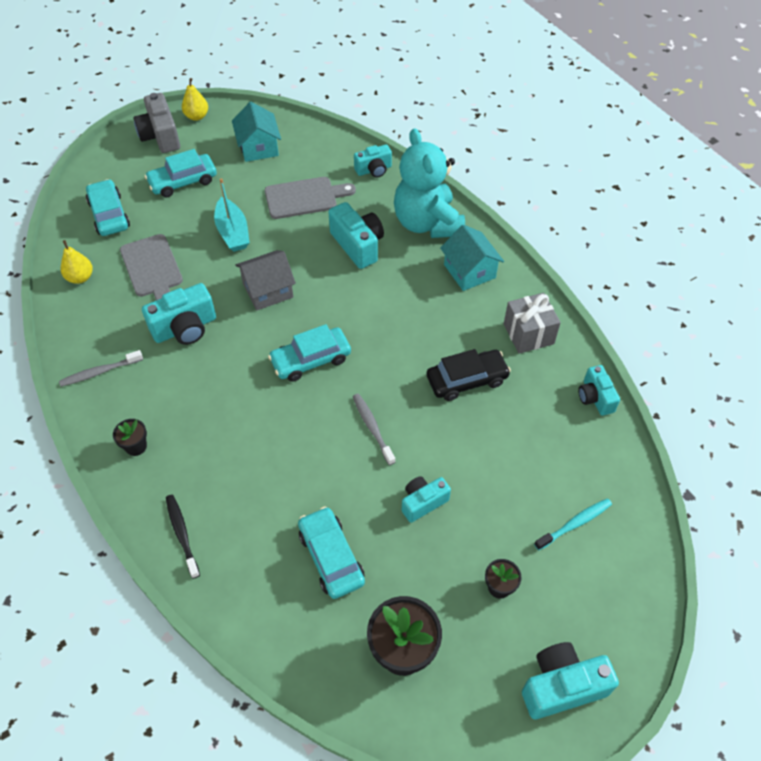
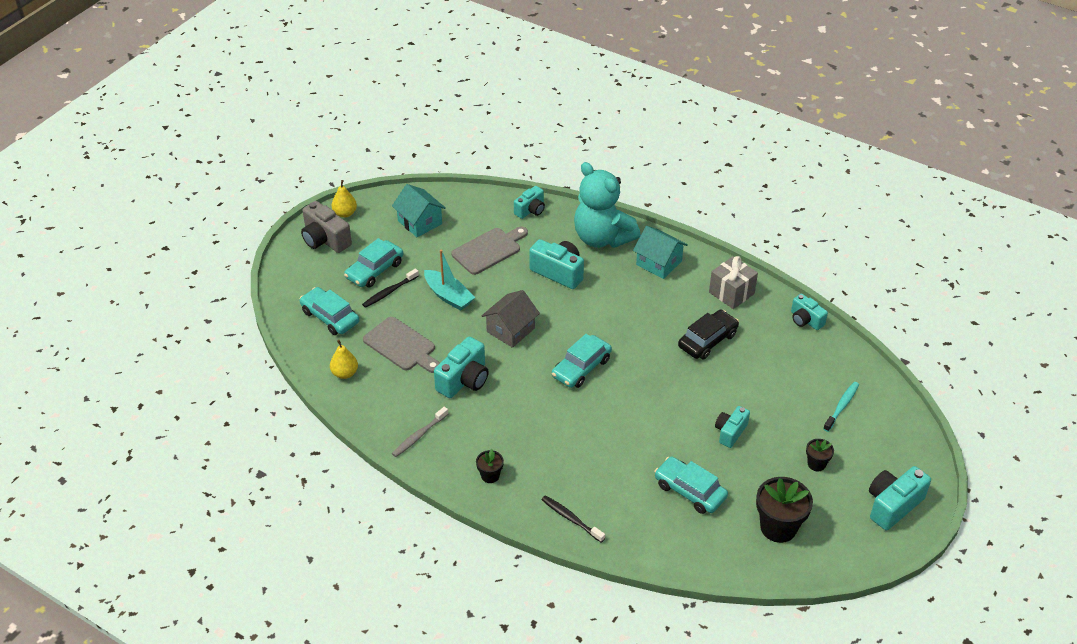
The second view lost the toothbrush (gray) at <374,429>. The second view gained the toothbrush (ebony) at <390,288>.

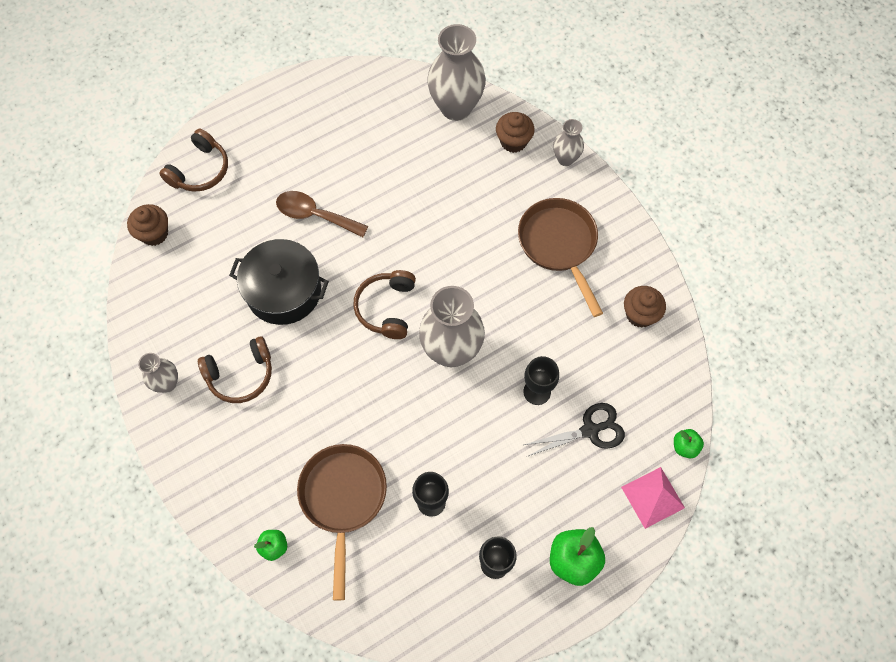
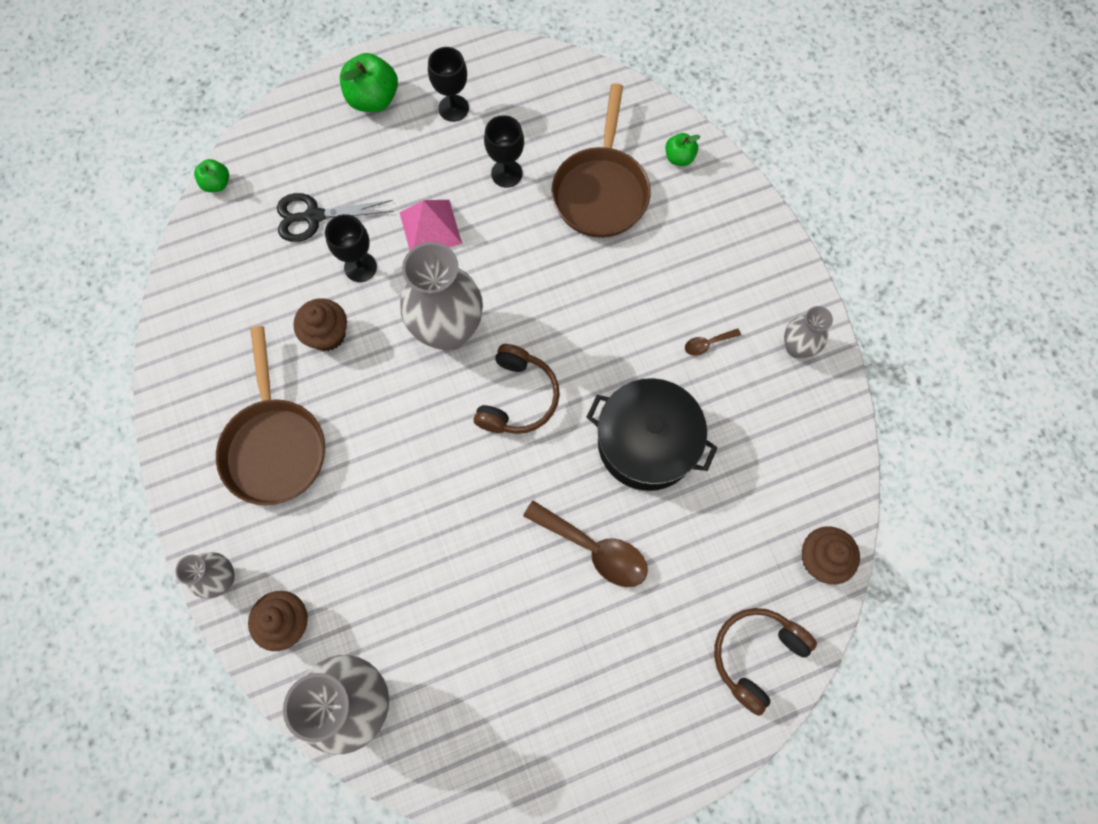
Where the headset (brown) stood at <235,369>, the spoon (brown) came to stand at <713,341>. The pyramid shape (rose-pink) ended up elsewhere, having gone from <653,498> to <430,225>. The fairy cake (brown) ended up elsewhere, having gone from <645,307> to <320,324>.

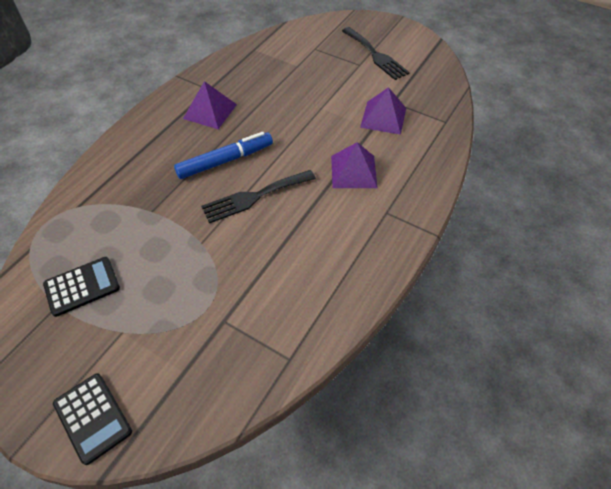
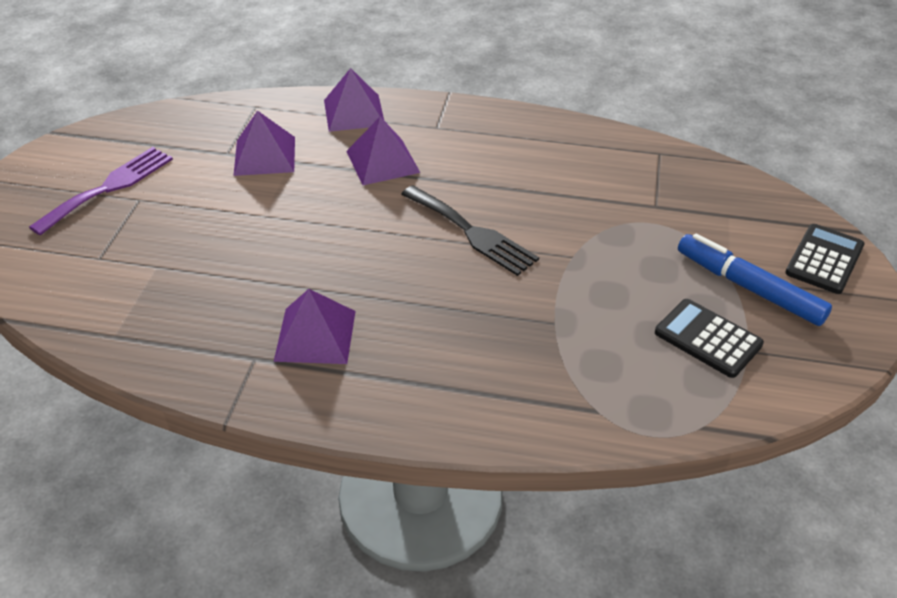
The felt pen (blue) ended up elsewhere, having gone from <223,155> to <755,280>. What was the fork (ebony) at <376,53> turned into the fork (violet) at <101,191>. The second view gained the pyramid shape (violet) at <354,100>.

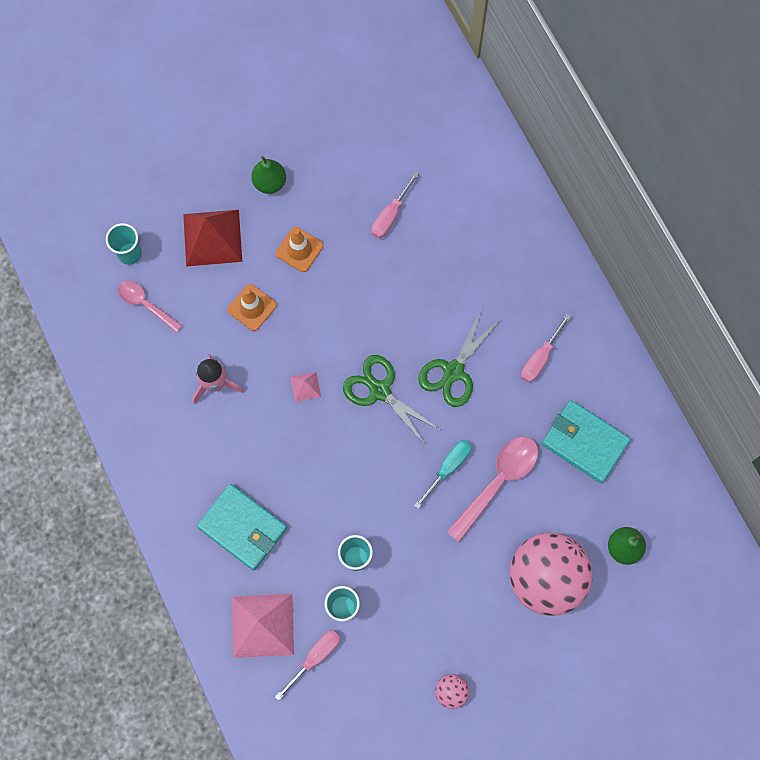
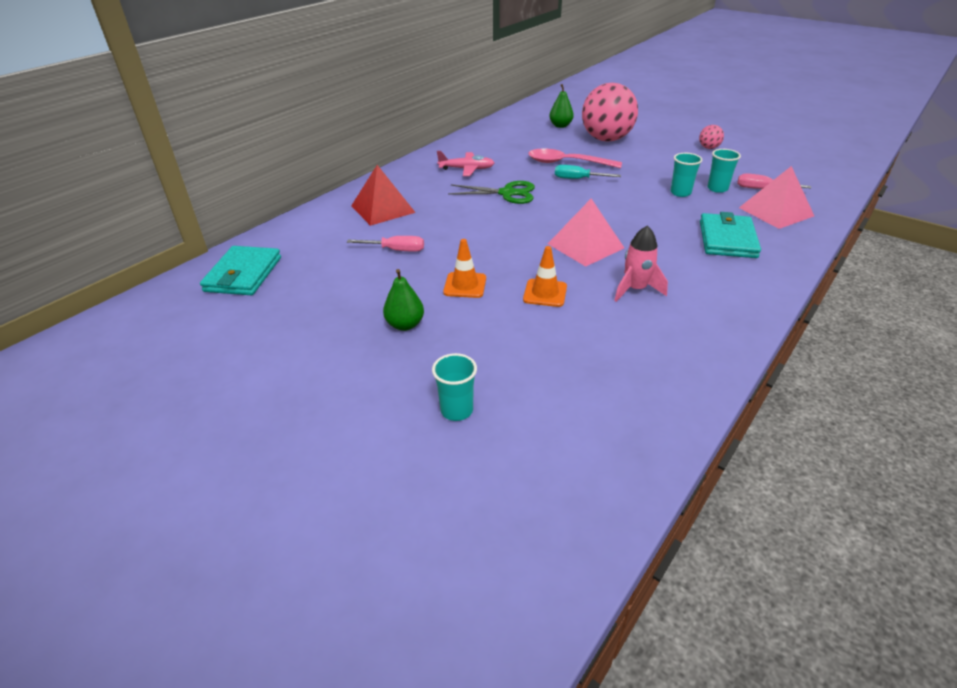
The tumbler (teal) ended up elsewhere, having gone from <124,244> to <454,387>. The second view lost the spoon (rose-pink) at <150,307>. The pyramid shape (crimson) ended up elsewhere, having gone from <212,238> to <383,195>. The size of the pyramid shape (rose-pink) at <305,387> changed by a factor of 2.18. The second view lost the shears (emerald) at <391,400>. Where the flat screwdriver (rose-pink) stood at <546,348>, the toy plane (rose-pink) came to stand at <465,163>. The card wallet (teal) ended up elsewhere, having gone from <586,441> to <240,270>.

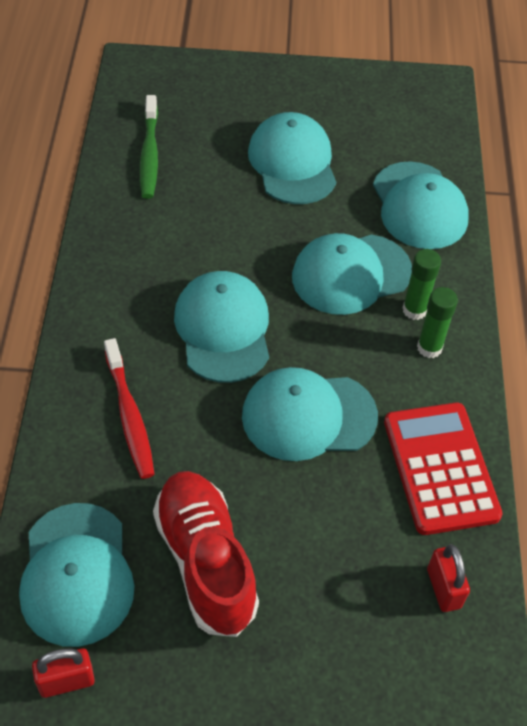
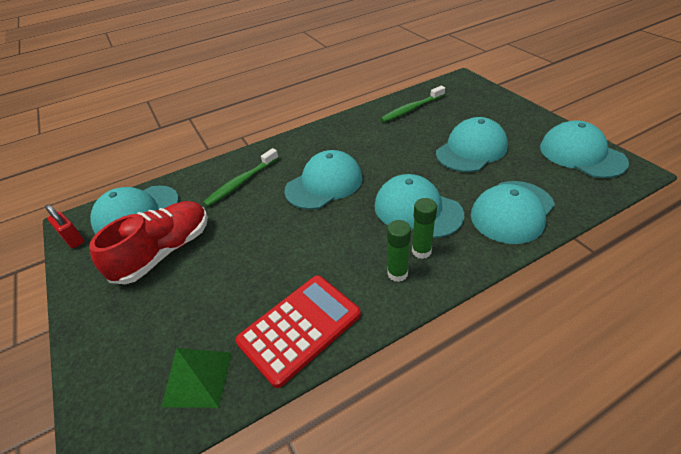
What was the toothbrush (crimson) at <129,408> turned into the toothbrush (emerald) at <241,177>. The peaked cap (teal) ended up elsewhere, having gone from <310,414> to <584,149>. Where the small lock (crimson) stood at <448,578>, the pyramid shape (emerald) came to stand at <196,378>.

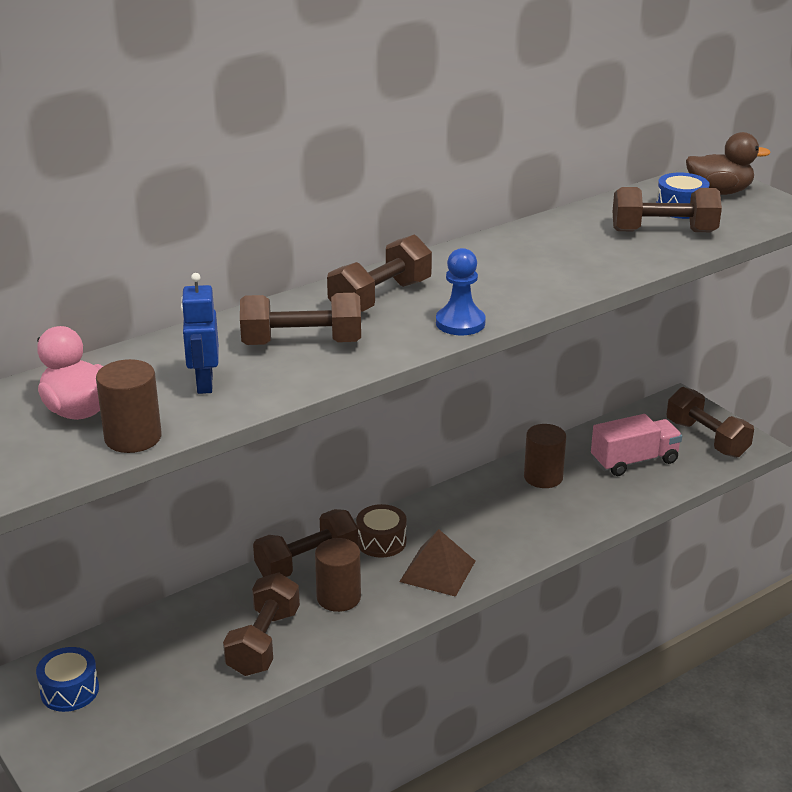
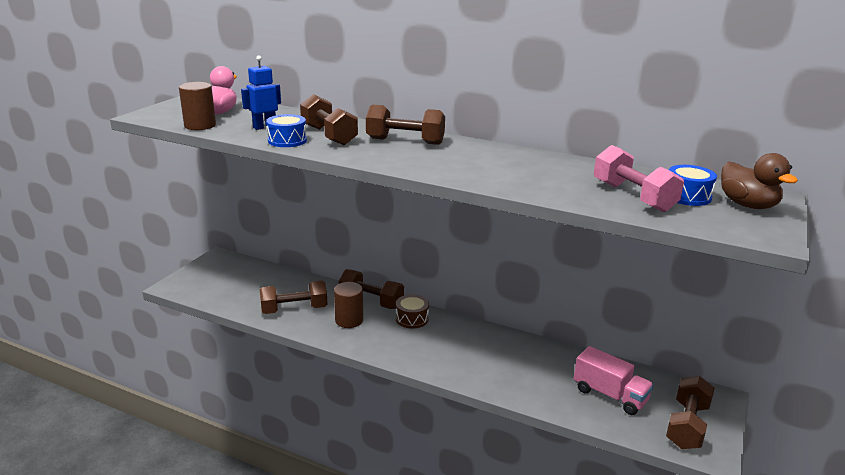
The drum (blue) ended up elsewhere, having gone from <67,679> to <286,130>. The second view lost the pyramid shape (brown) at <437,563>. The second view lost the chess pawn (blue) at <461,291>. The second view lost the solid cylinder (brown) at <545,456>. What was the dumbbell (brown) at <667,209> turned into the dumbbell (rose-pink) at <639,178>.

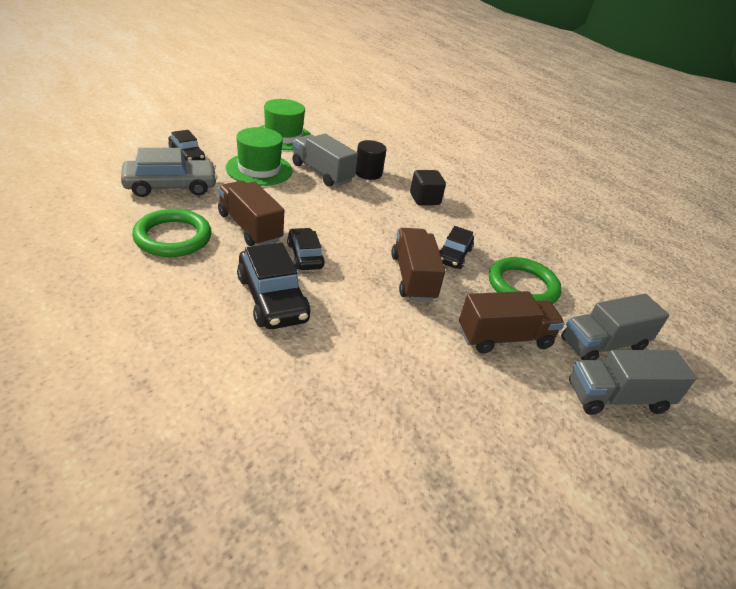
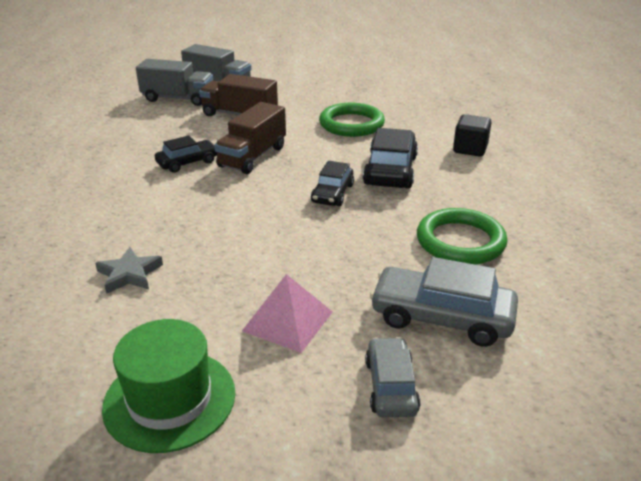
What was the car (ebony) at <186,145> turned into the car (gray) at <392,377>. The second view lost the toy truck (brown) at <251,213>. Where the tall hat (emerald) stood at <259,156>, the pyramid shape (rose-pink) came to stand at <287,313>. The second view lost the toy truck (gray) at <325,160>. Where the solid cylinder (ebony) stood at <371,160>, the star shape (gray) came to stand at <129,270>. The block (ebony) ended up elsewhere, having gone from <428,187> to <472,135>. The hoop (emerald) ended up elsewhere, having gone from <525,280> to <352,120>.

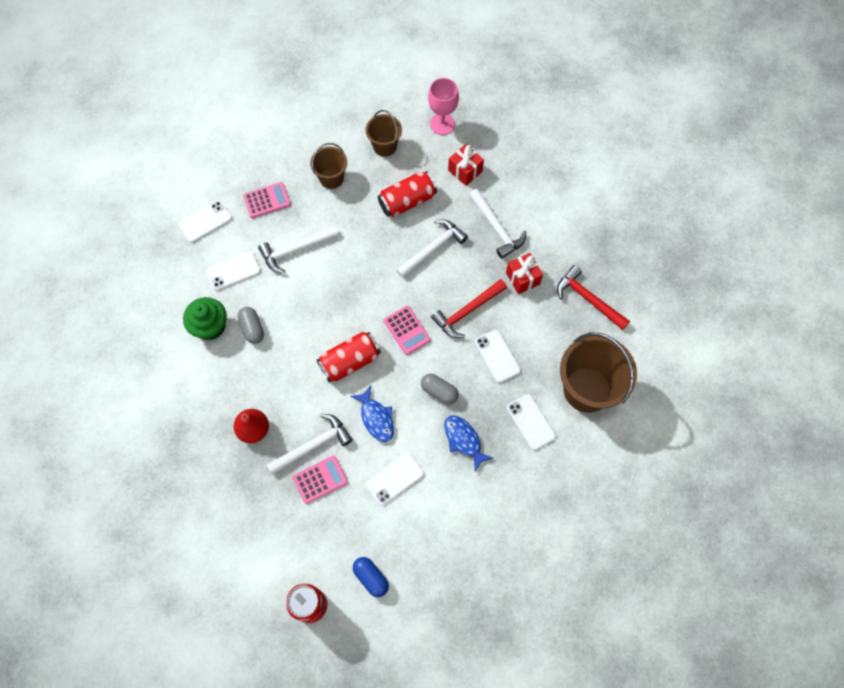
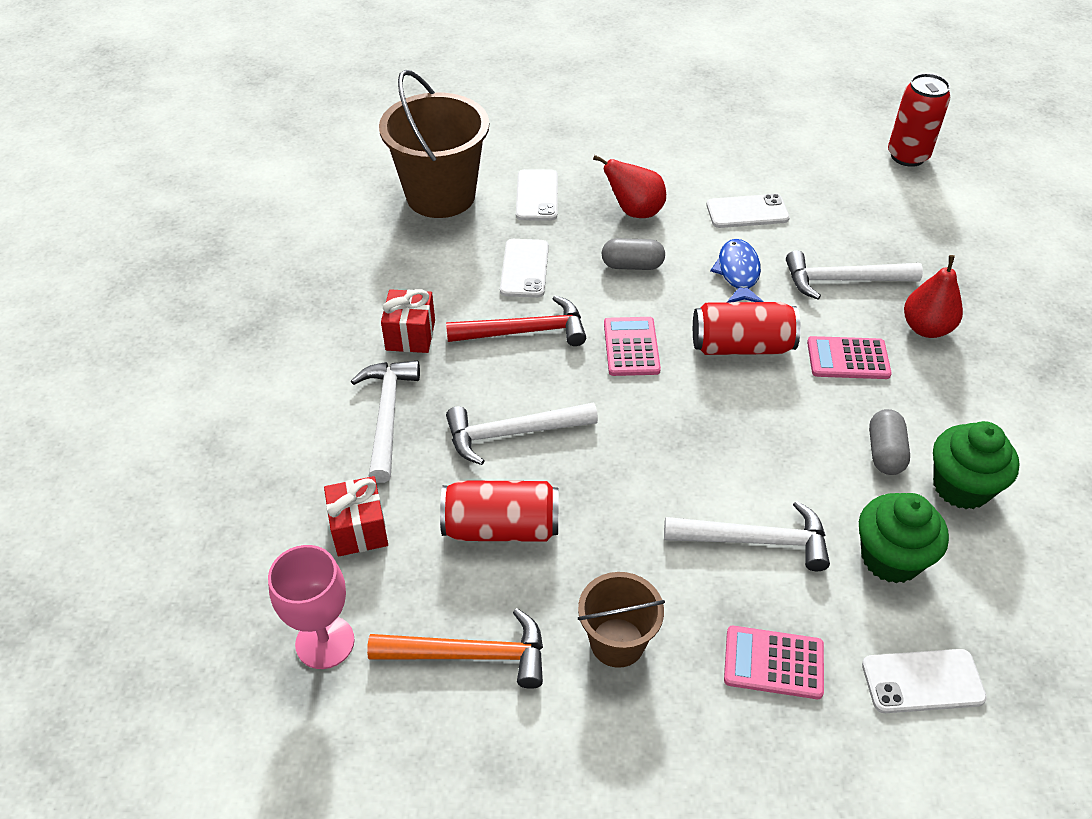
Where the mobile phone (snow-white) stood at <233,271>, the fairy cake (emerald) came to stand at <904,538>. The pocket calculator (rose-pink) ended up elsewhere, having gone from <320,480> to <849,357>. The second view lost the capsule (blue) at <371,577>. Where the bucket (brown) stood at <384,133>, the hammer (orange-coloured) came to stand at <455,648>. The capsule (gray) at <440,389> ended up facing another way, 60 degrees counterclockwise from before. Where the fish (blue) stood at <468,443>, the pear (crimson) came to stand at <629,186>. The second view lost the hammer (crimson) at <593,297>.

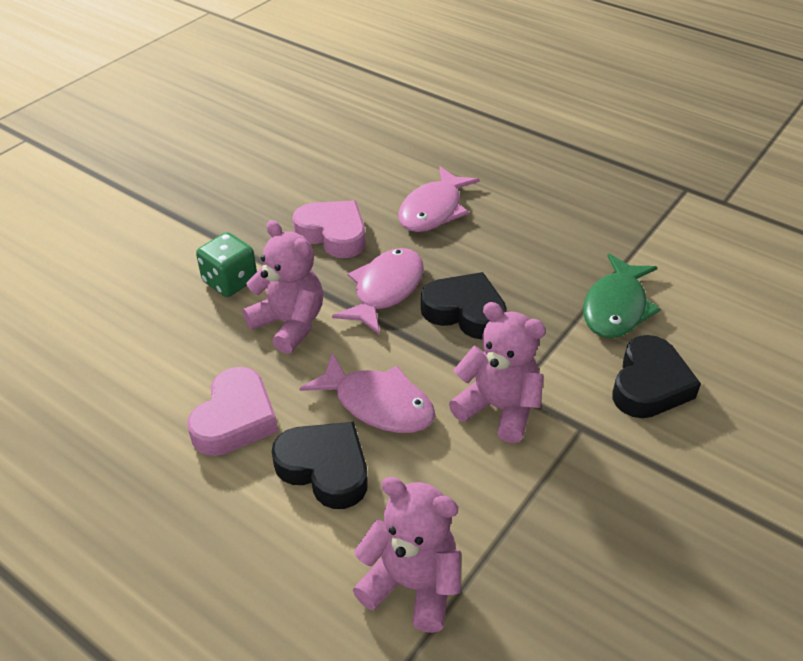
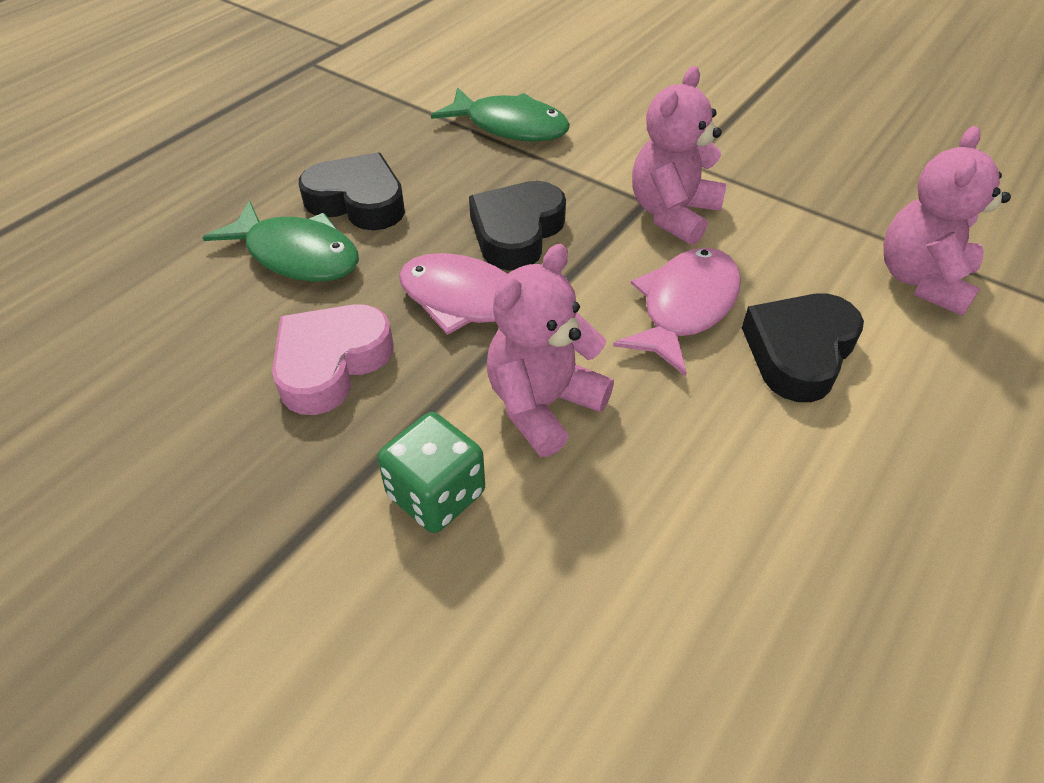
The second view lost the love heart (rose-pink) at <232,411>. What was the fish (rose-pink) at <439,199> turned into the fish (emerald) at <280,241>. The love heart (ebony) ended up elsewhere, having gone from <656,376> to <352,191>.

